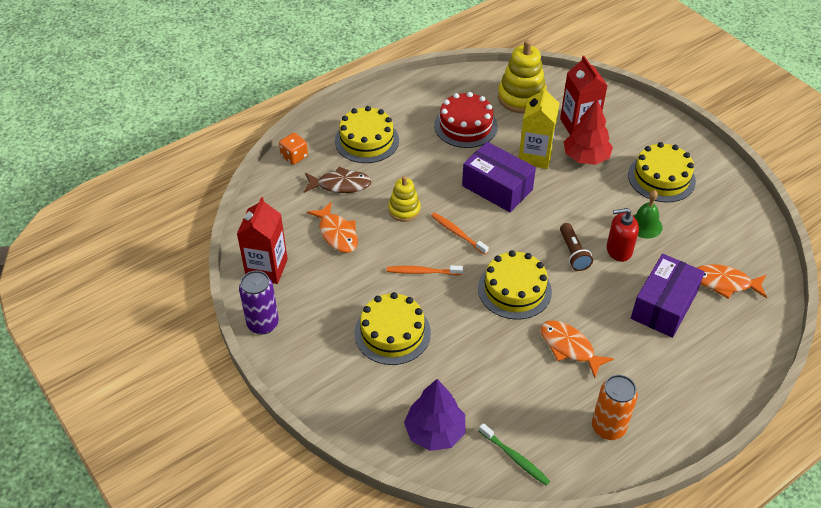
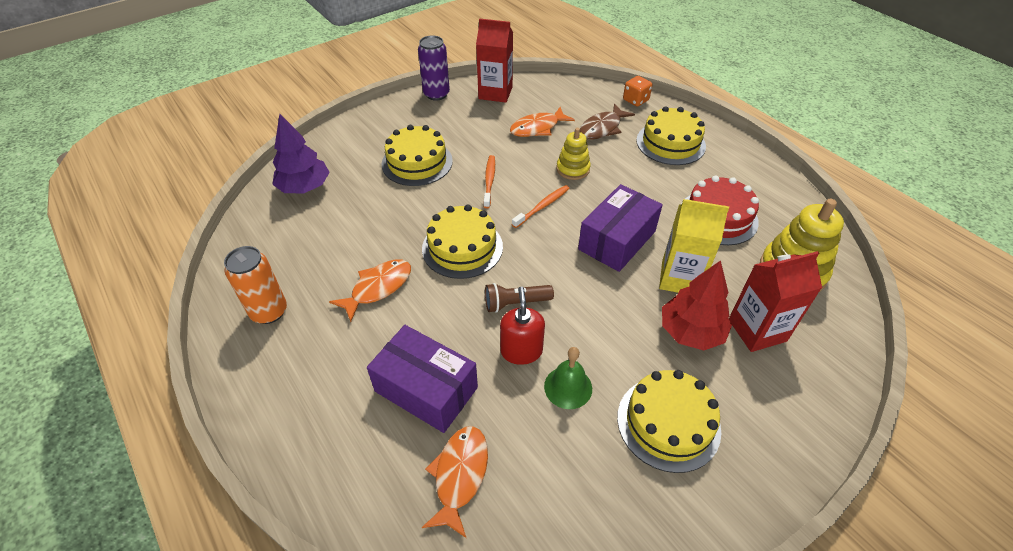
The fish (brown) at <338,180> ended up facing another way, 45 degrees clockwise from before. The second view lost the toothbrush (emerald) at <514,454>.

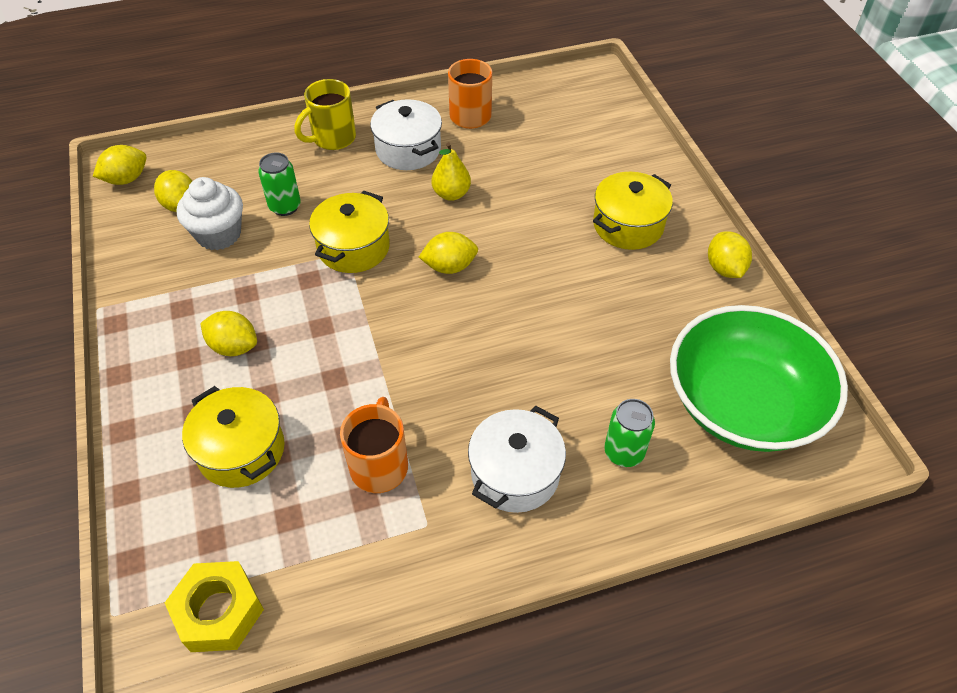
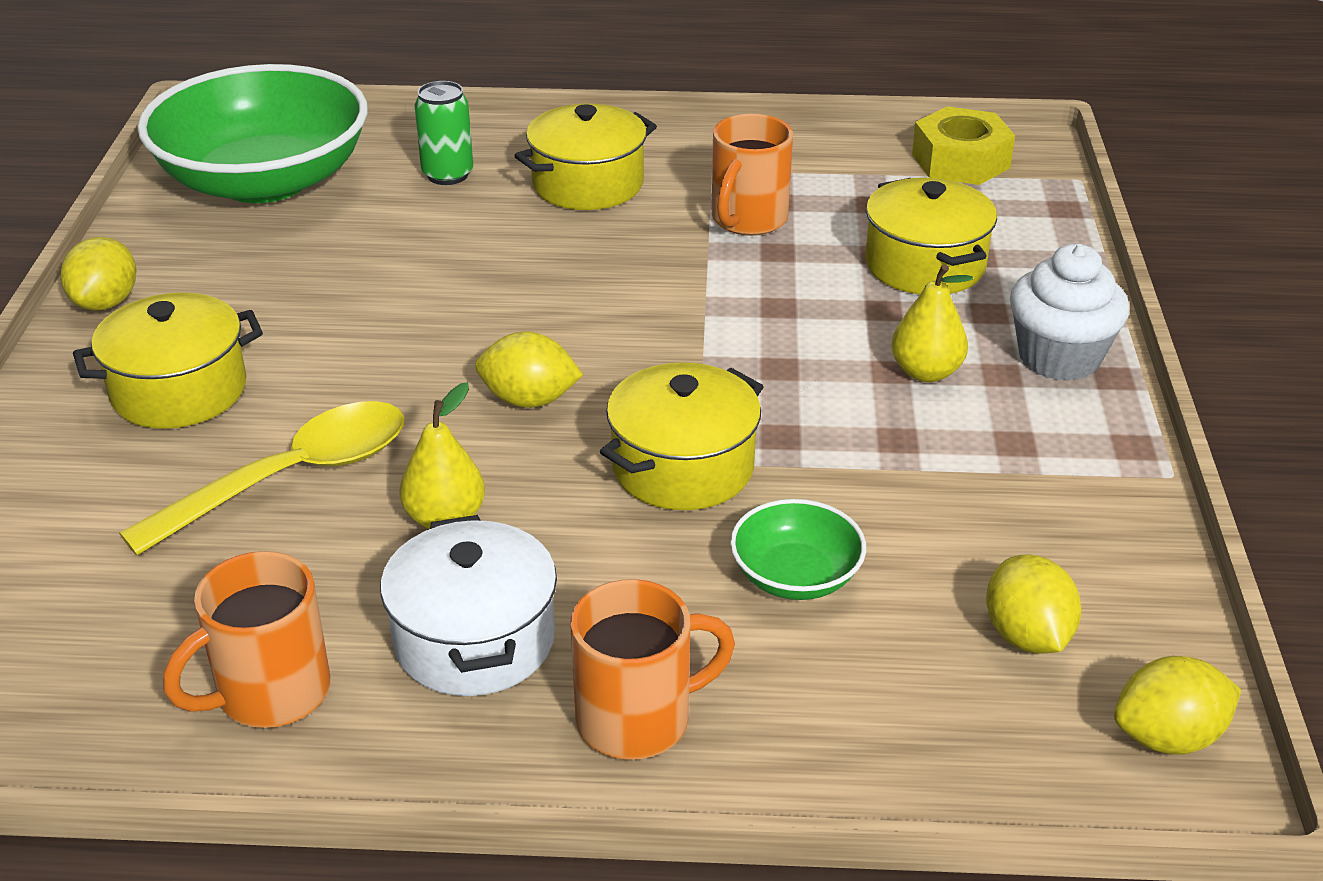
The fairy cake (snow-white) ended up elsewhere, having gone from <210,213> to <1069,312>. Where the citrus fruit (yellow) stood at <228,333>, the pear (yellow) came to stand at <932,323>. Where the can (emerald) stood at <279,184>, the serving bowl (emerald) came to stand at <798,549>. What was the tea mug (yellow) at <325,114> turned into the tea mug (orange-coloured) at <652,669>. What was the stockpot (snow-white) at <517,459> turned into the stockpot (yellow) at <585,157>. The second view gained the spoon (yellow) at <262,478>.

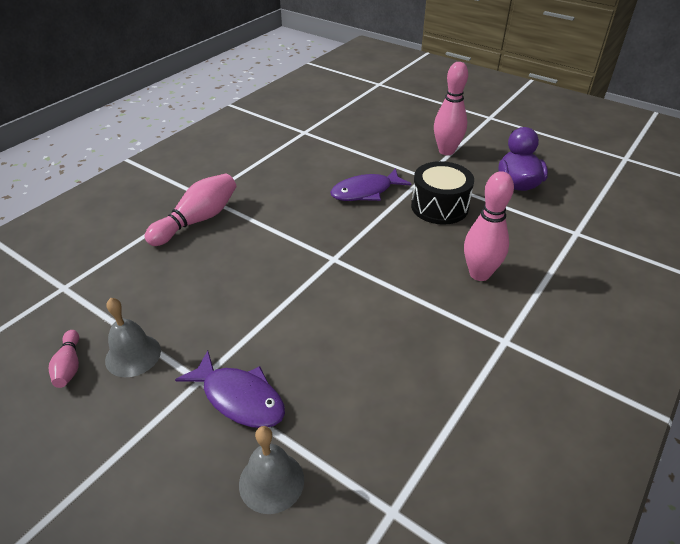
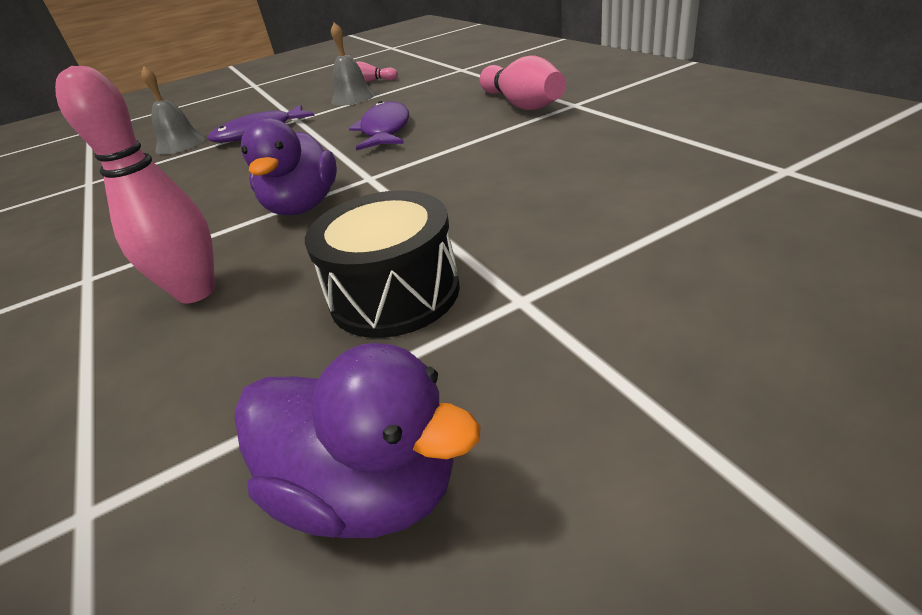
The fish (violet) ended up elsewhere, having gone from <370,184> to <379,126>. The second view lost the bowling pin (rose-pink) at <451,108>. The second view gained the duck (violet) at <289,166>.

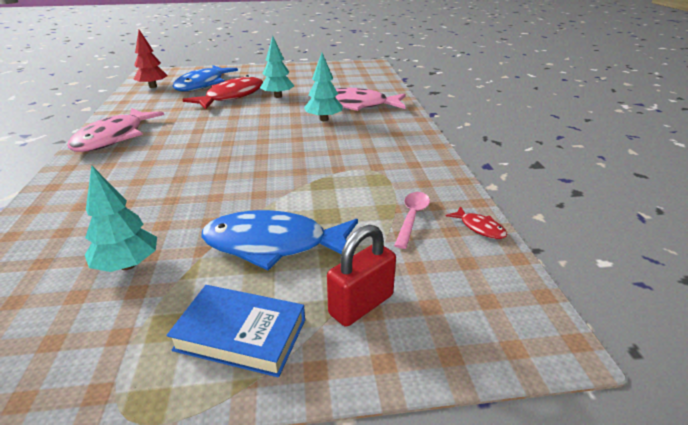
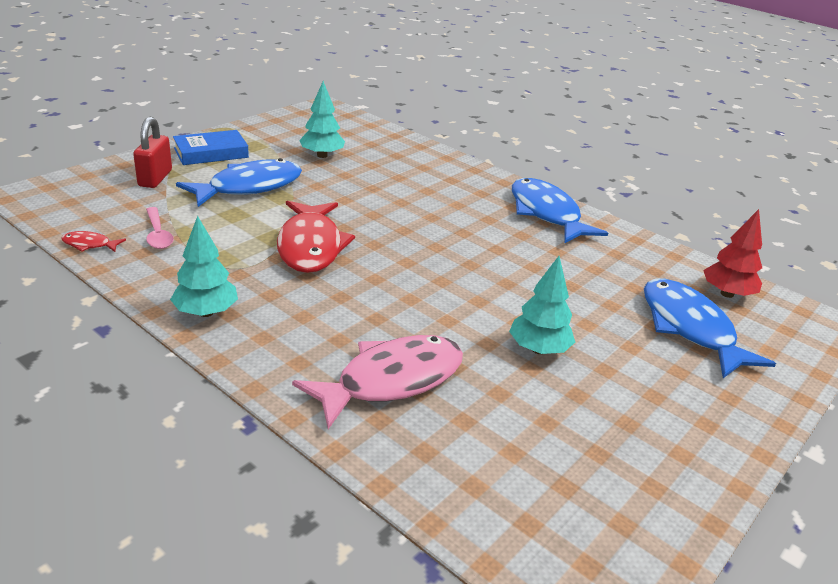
What was the fish (rose-pink) at <115,130> turned into the fish (blue) at <560,211>. The fish (crimson) ended up elsewhere, having gone from <222,92> to <316,236>. The tree (teal) ended up elsewhere, having gone from <323,87> to <204,266>.

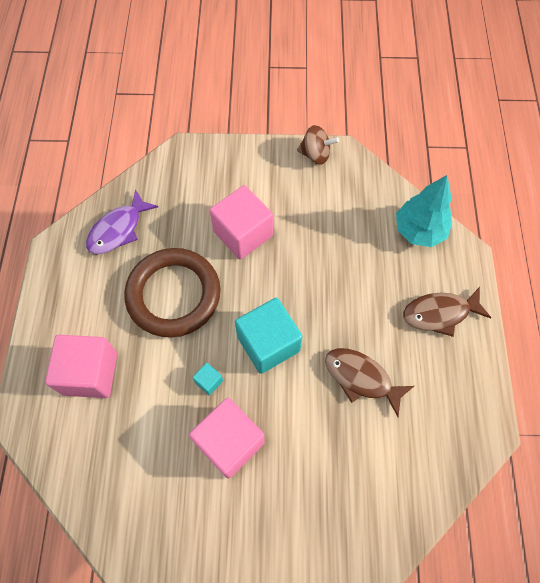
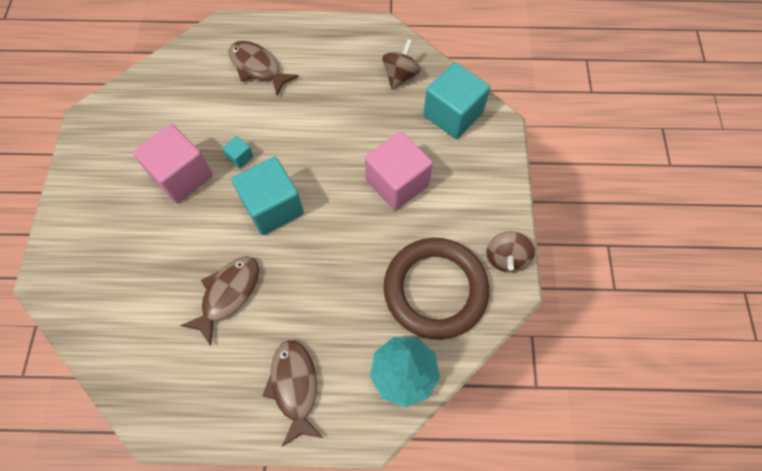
Where the block (rose-pink) stood at <81,366>, the fish (brown) came to stand at <263,68>. Where the fish (violet) stood at <122,221>, the toy top (brown) came to stand at <401,64>. The hoop (brown) ended up elsewhere, having gone from <172,293> to <436,289>. The second view gained the block (teal) at <456,100>.

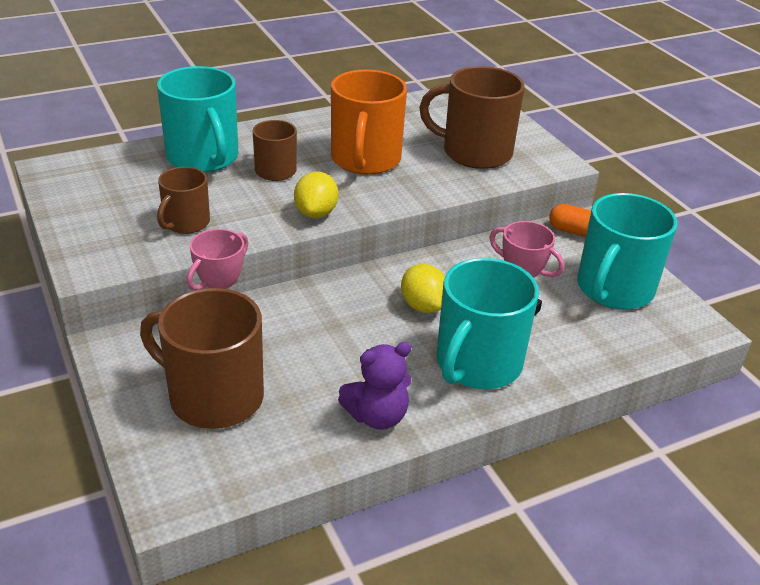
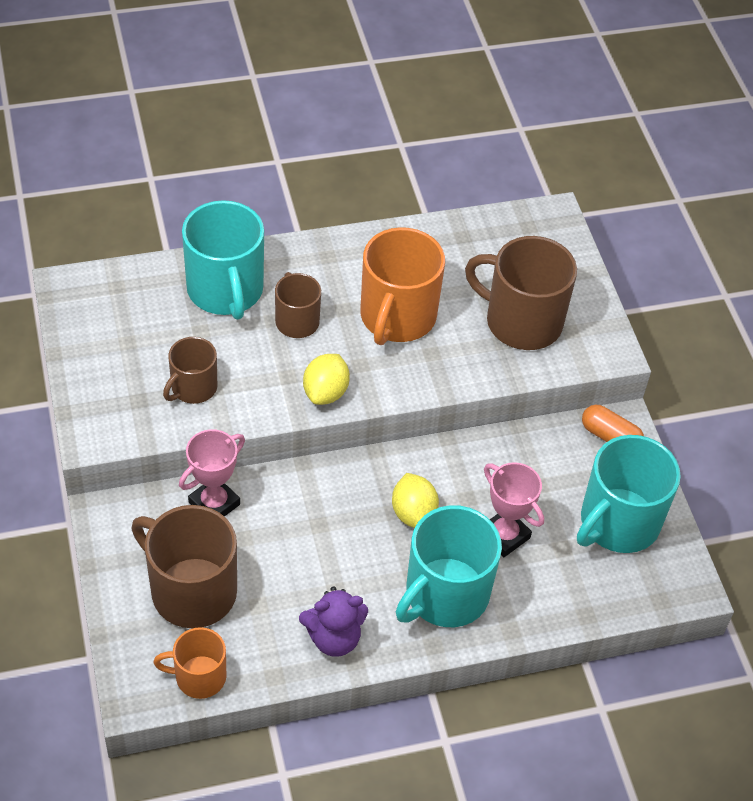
The second view gained the tea mug (orange-coloured) at <189,663>.

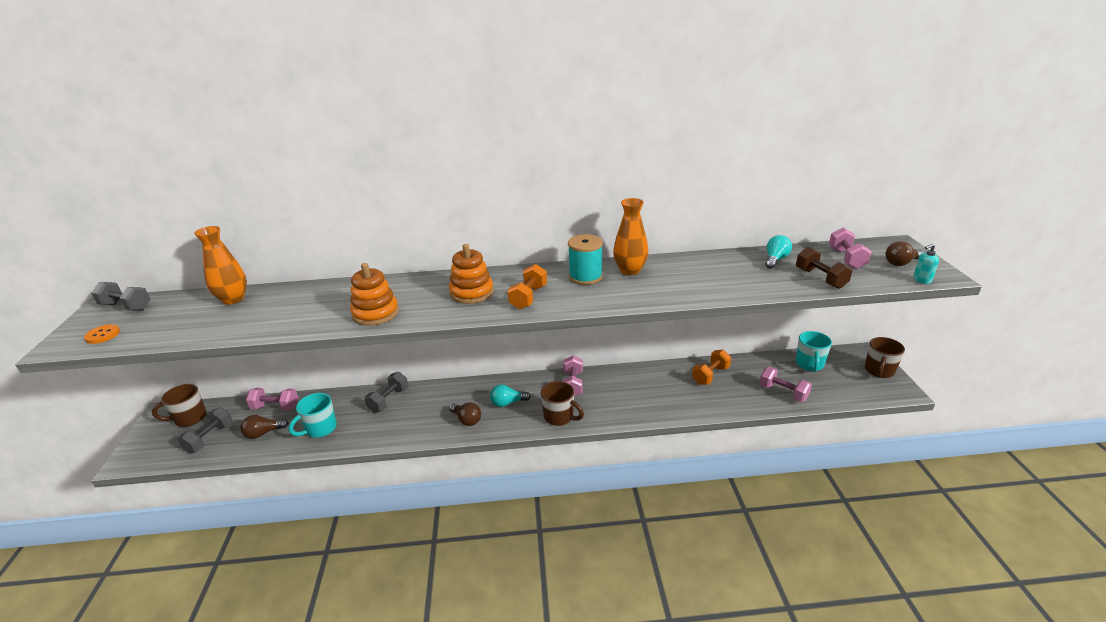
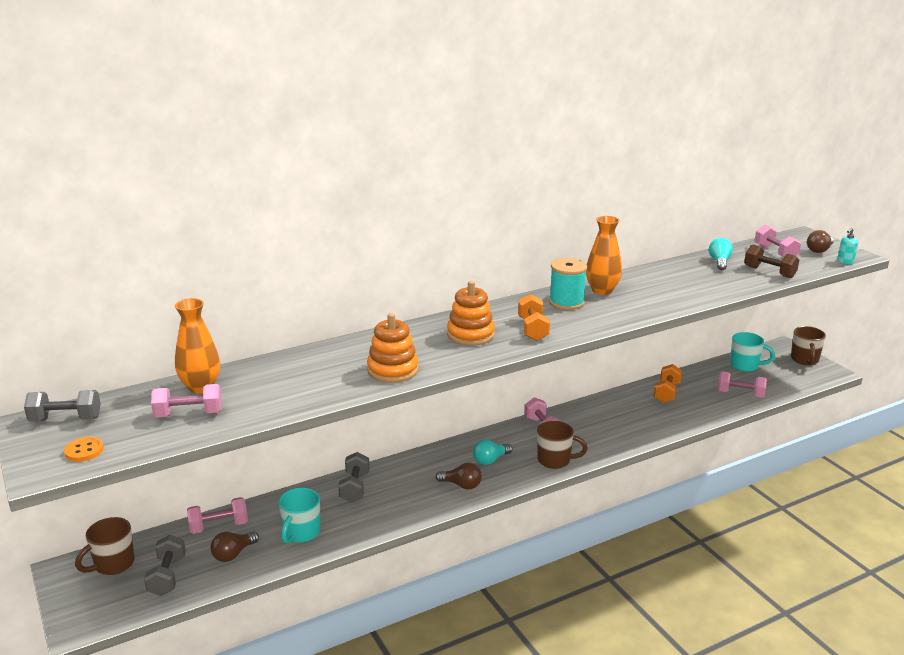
The tea mug (teal) at <814,351> ended up facing another way, 60 degrees counterclockwise from before. The second view gained the dumbbell (rose-pink) at <186,401>.

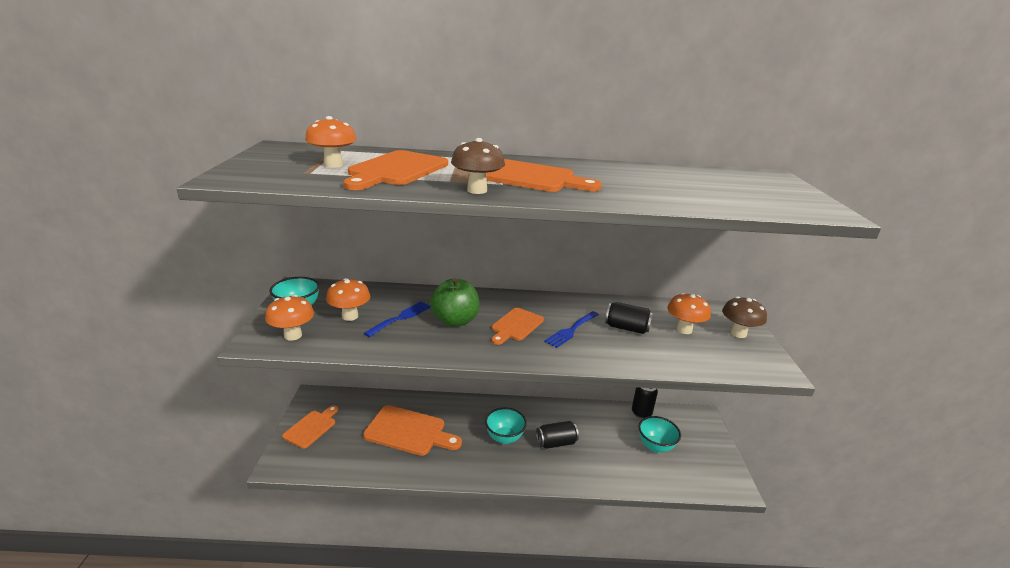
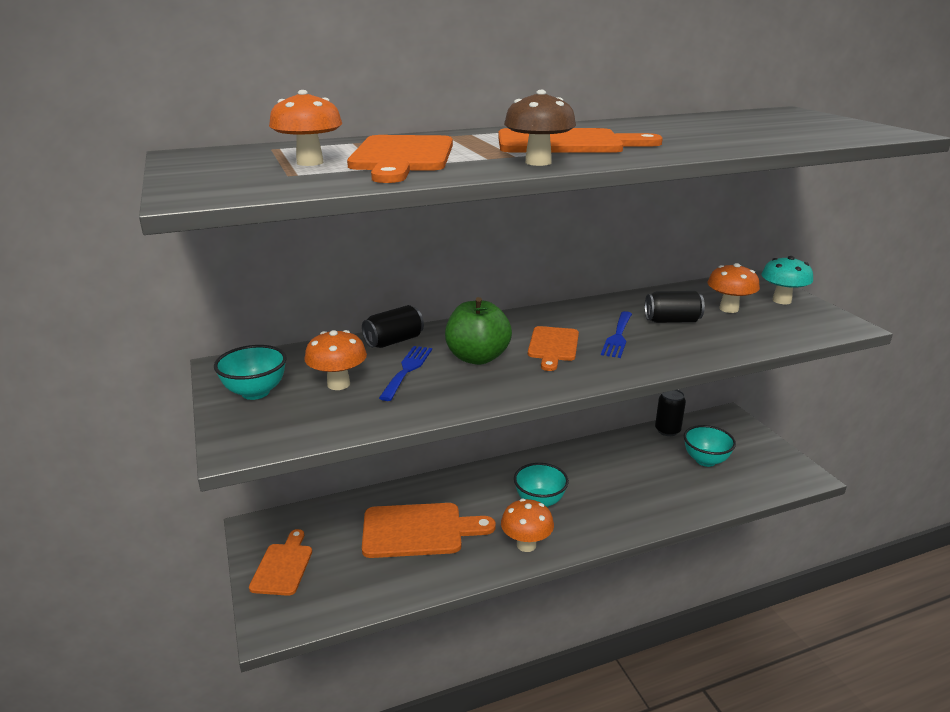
The mushroom (orange-coloured) ended up elsewhere, having gone from <289,318> to <527,525>. The can (ebony) ended up elsewhere, having gone from <557,435> to <393,326>. What was the mushroom (brown) at <744,317> turned into the mushroom (teal) at <787,280>.

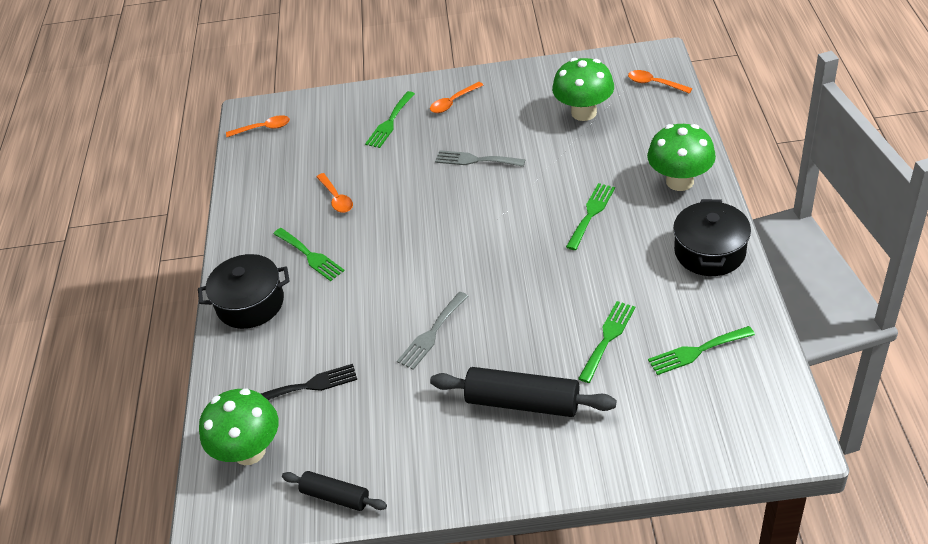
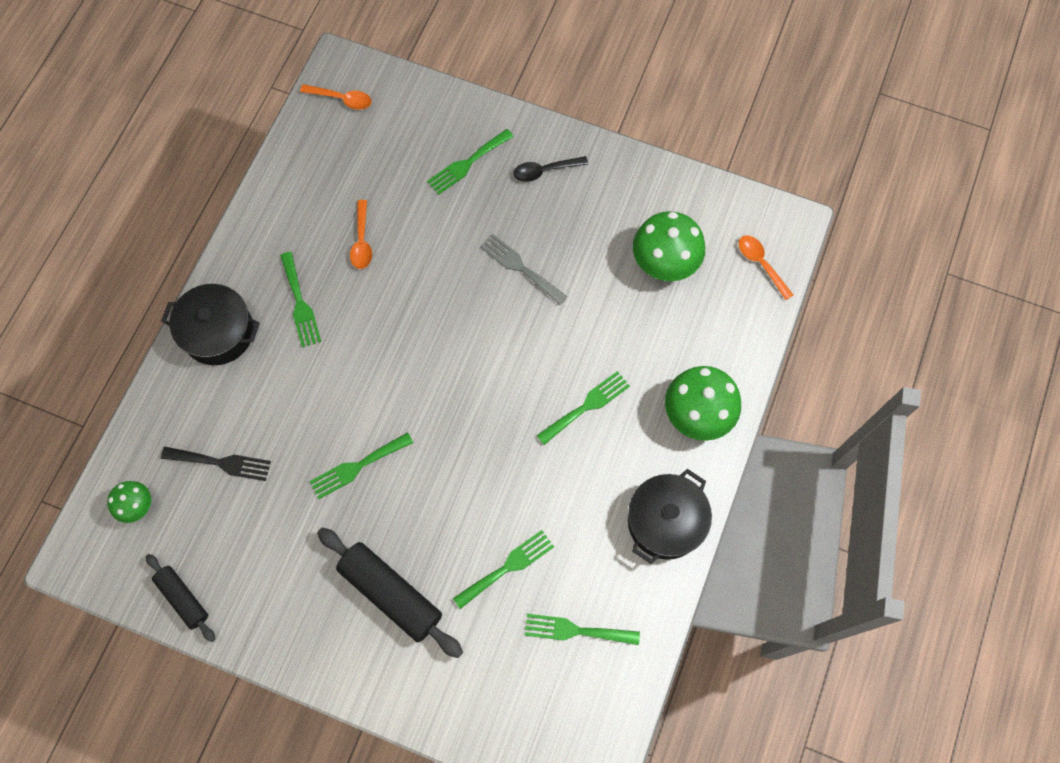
The size of the mushroom (emerald) at <239,427> changed by a factor of 0.55. What was the fork (gray) at <432,331> turned into the fork (emerald) at <361,465>. What was the spoon (orange-coloured) at <456,97> turned into the spoon (ebony) at <550,169>.

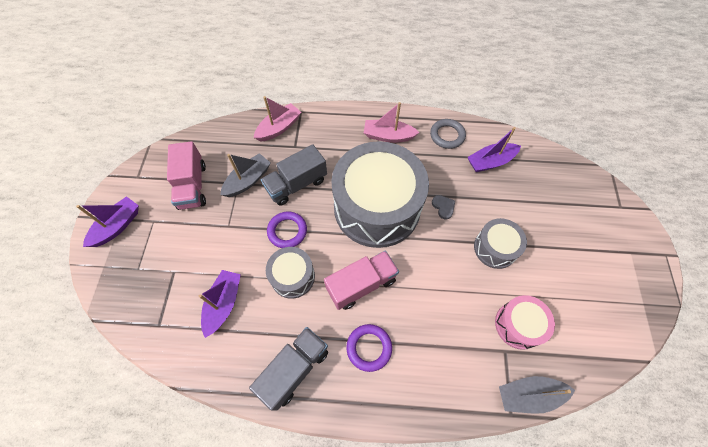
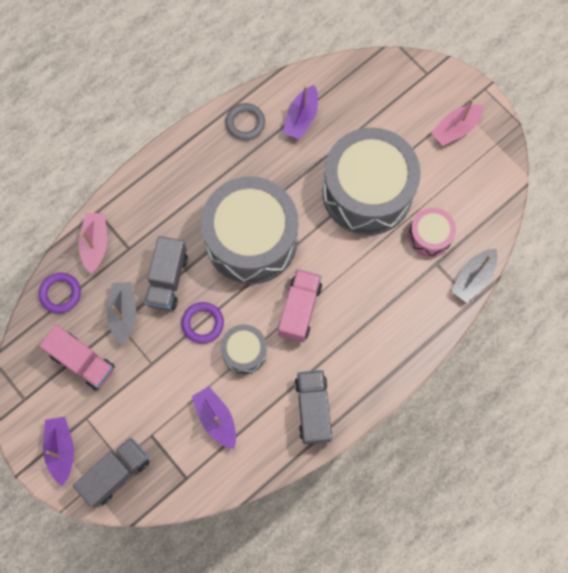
The hoop (violet) ended up elsewhere, having gone from <369,348> to <60,293>. The toy boat (rose-pink) ended up elsewhere, having gone from <392,122> to <457,122>. The second view lost the love heart (gray) at <443,207>. The size of the drum (gray) at <500,243> changed by a factor of 2.12. The second view gained the toy truck (gray) at <111,472>.

